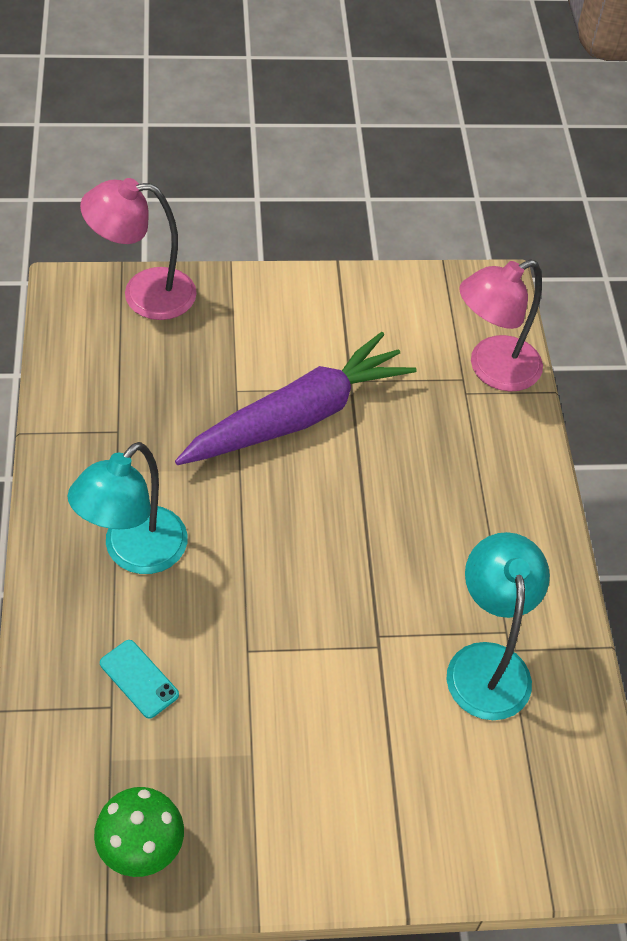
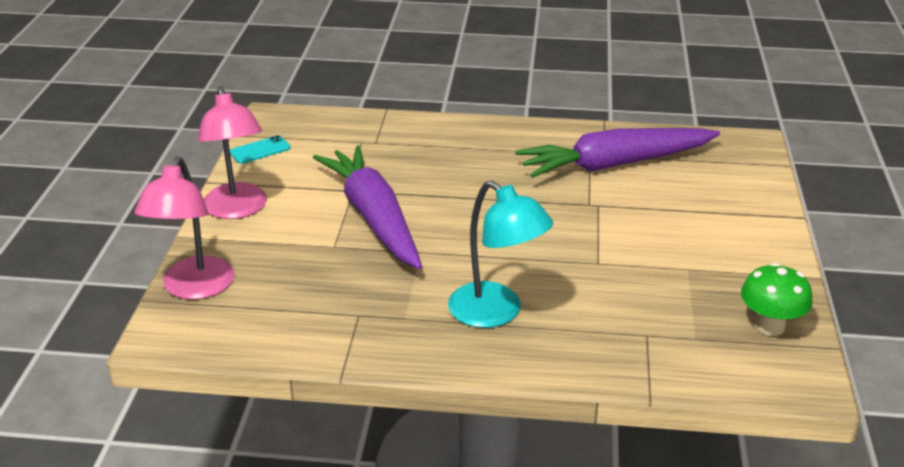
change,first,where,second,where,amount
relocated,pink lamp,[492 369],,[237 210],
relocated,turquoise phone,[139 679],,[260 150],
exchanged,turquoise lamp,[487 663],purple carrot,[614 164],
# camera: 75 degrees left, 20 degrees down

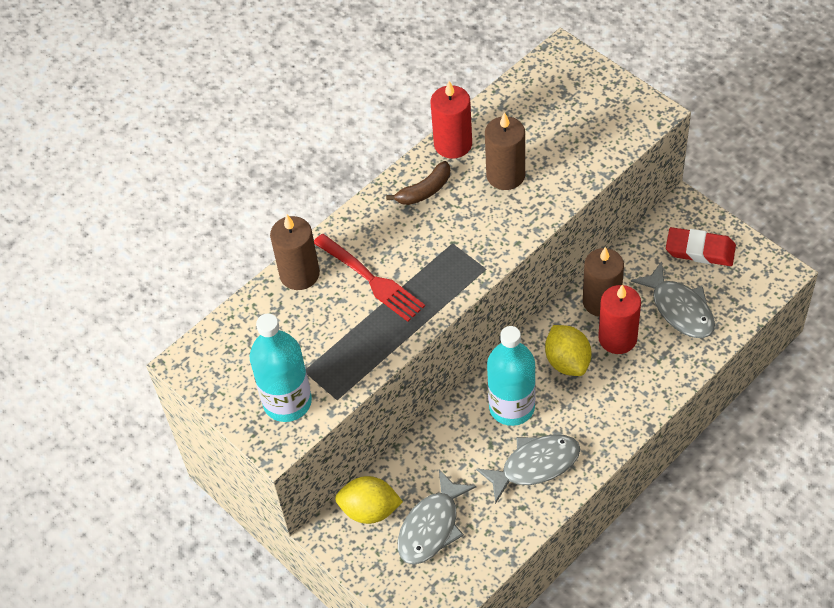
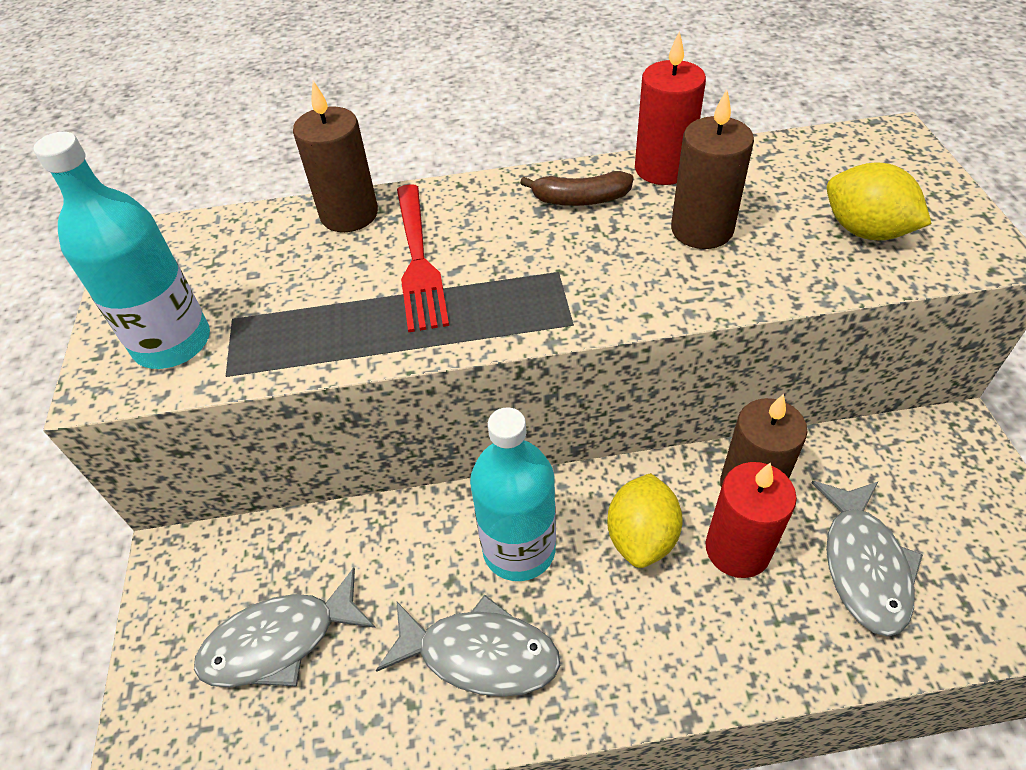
change,first,where,second,where,amount
relocated,yellow lemon,[370 510],,[865 231],
missing,red eraser,[700 250],,,
# camera: 35 degrees right, 5 degrees down

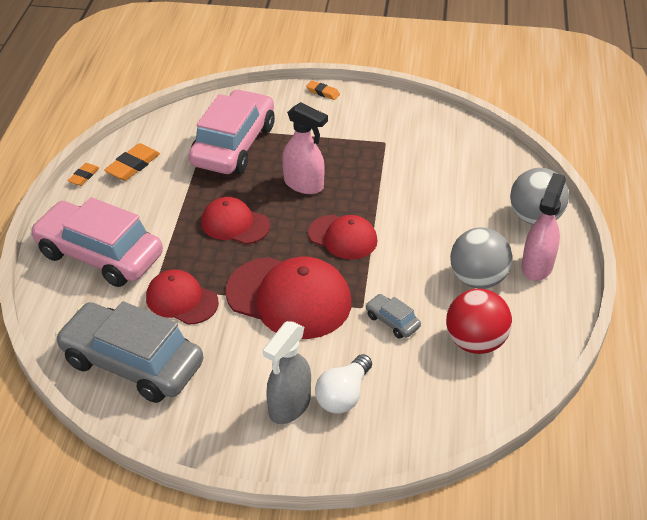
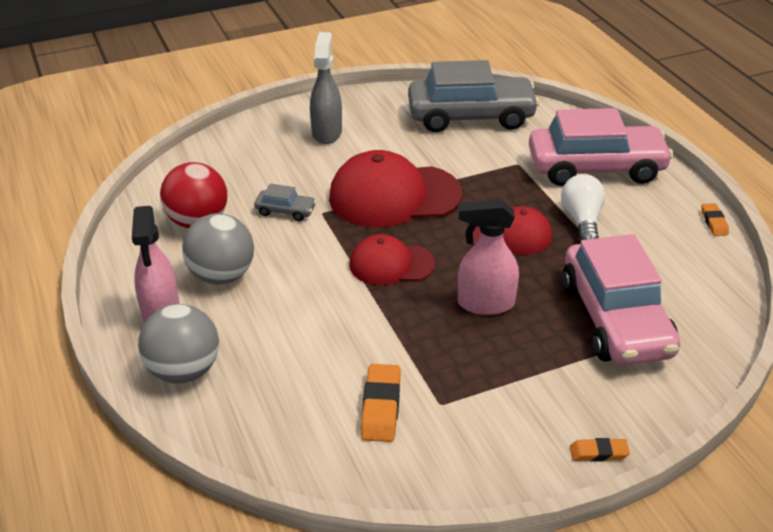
change,first,where,second,where,amount
relocated,orange eraser,[133 166],,[381 407],
relocated,white light bulb,[343 395],,[582 220],
missing,red cap,[181 300],,,
# camera: 150 degrees right, 5 degrees down

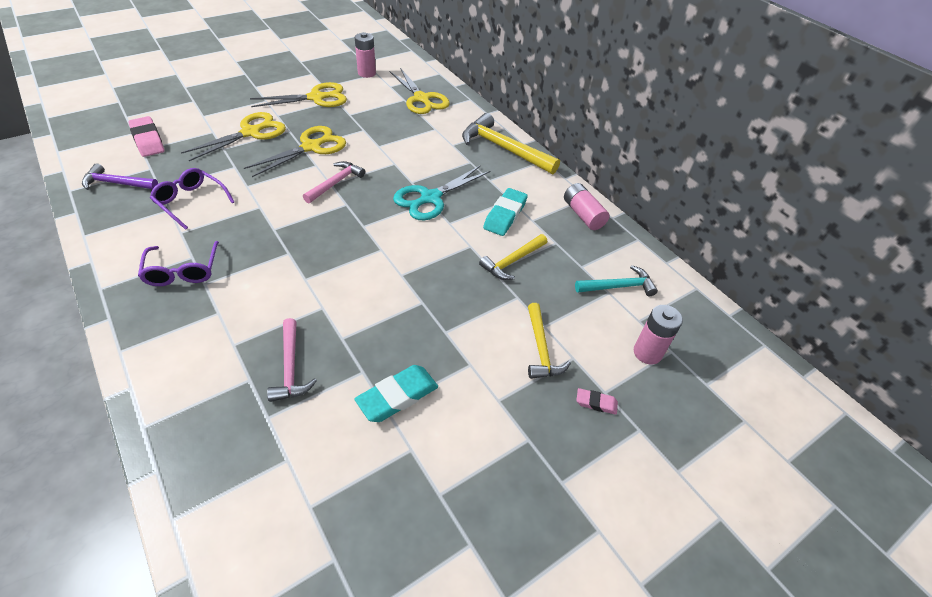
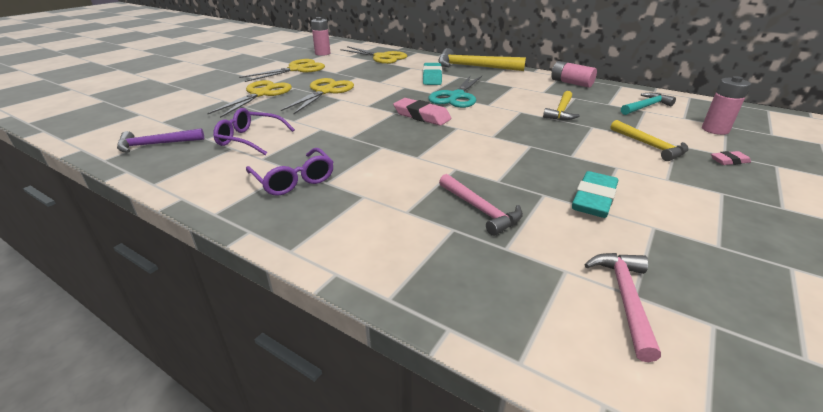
change,first,where,second,where,amount
relocated,pink eraser,[148 140],,[421 116],
relocated,turquoise eraser,[505 215],,[432 77],
relocated,pink hammer,[335 183],,[625 298],
# camera: 20 degrees left, 15 degrees down

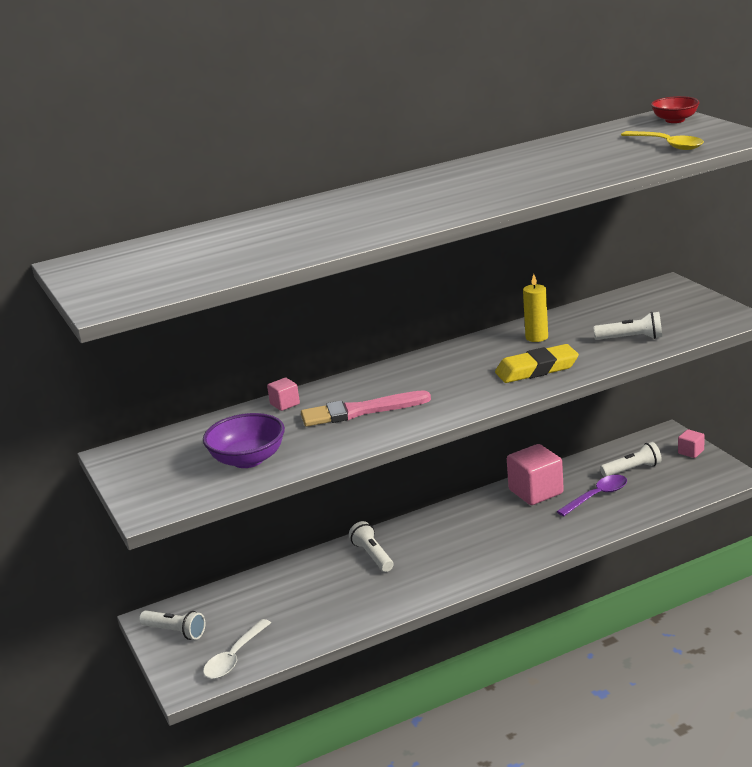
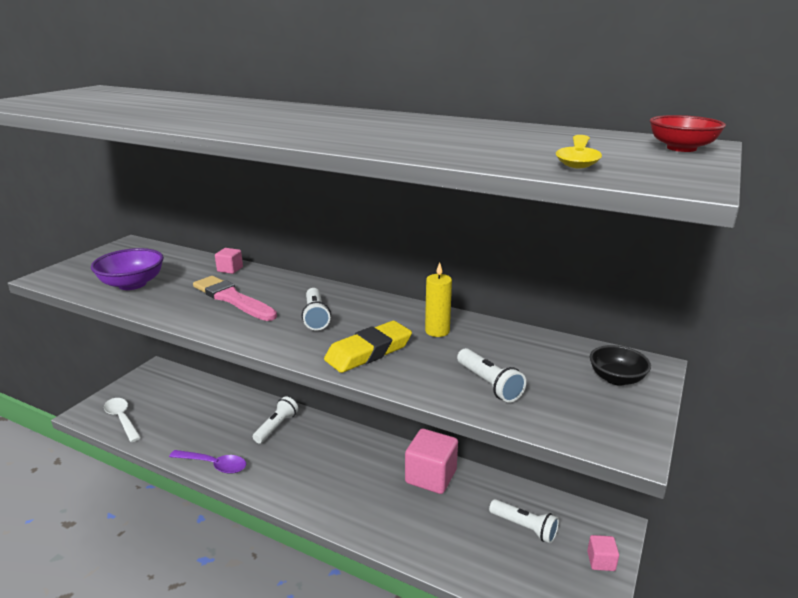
change,first,where,second,where,amount
spun,white spoon,[234 657],,[122 419],60 degrees clockwise
relocated,purple spoon,[597 496],,[214 465],
relocated,white flashlight,[175 631],,[315 317],
spun,yellow eraser,[536 369],,[368 352],75 degrees counterclockwise
appeared,,,black bowl,[616 378],
# camera: 50 degrees right, 0 degrees up

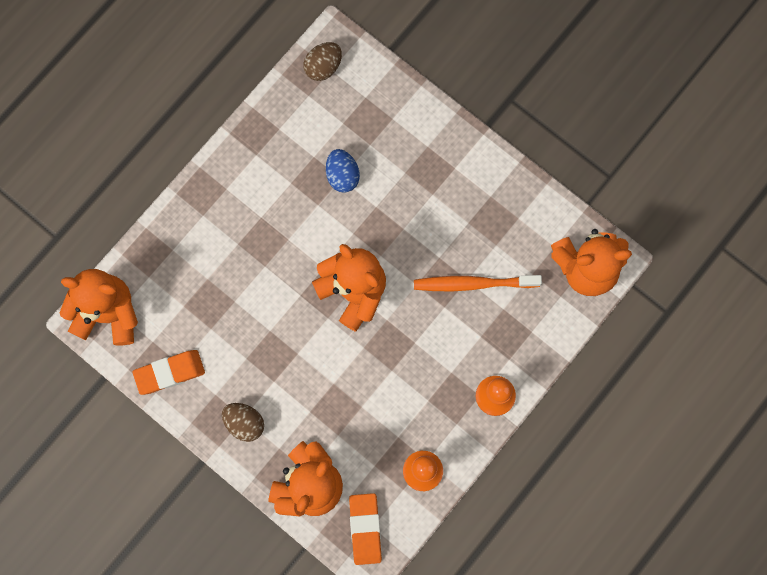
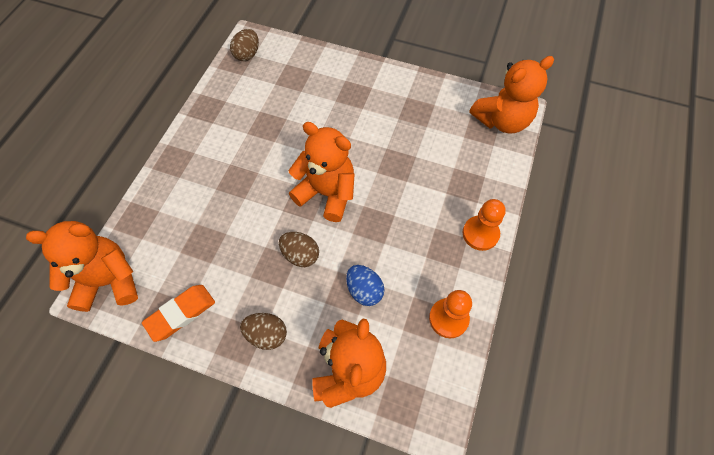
change,first,where,second,where,amount
appeared,,,brown egg,[300 255],
relocated,blue egg,[342 175],,[364 290],
missing,orange eraser,[365 529],,,
missing,orange toothbrush,[473 283],,,
# camera: 20 degrees left, 15 degrees down

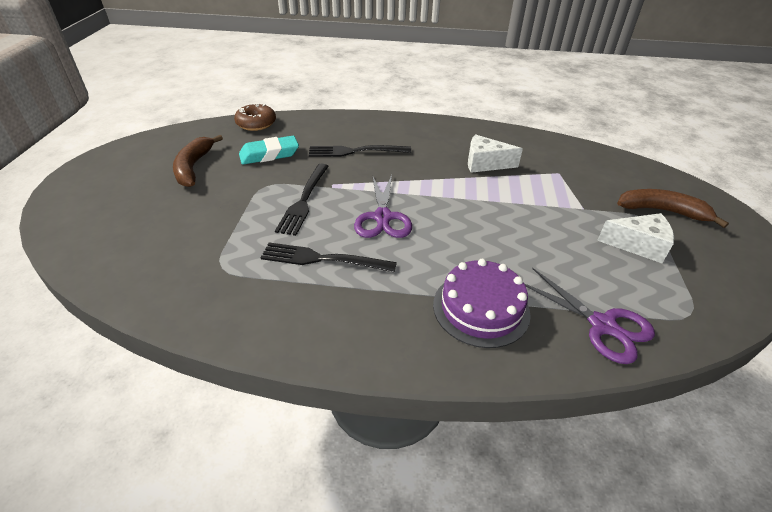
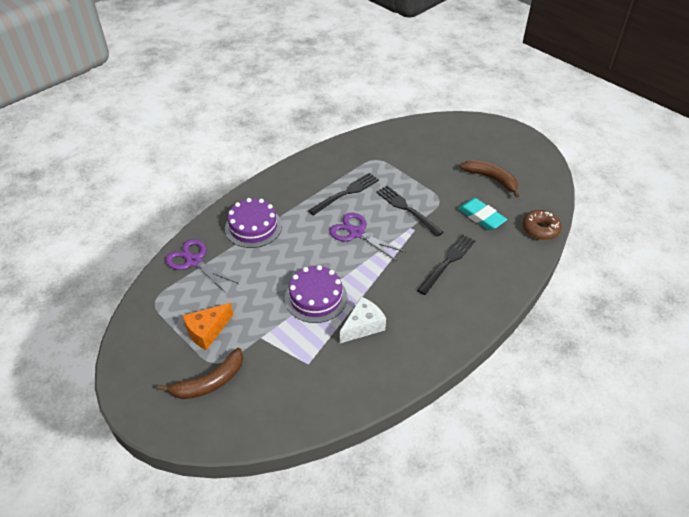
change,first,where,second,where,amount
spun,purple scissors,[603 325],,[194 261],45 degrees clockwise
colour,white cheese,[638 245],orange cheese,[207 331],
appeared,,,purple cake,[316 297],
spun,turquoise eraser,[269 154],,[481 217],60 degrees counterclockwise
# camera: 130 degrees right, 5 degrees up

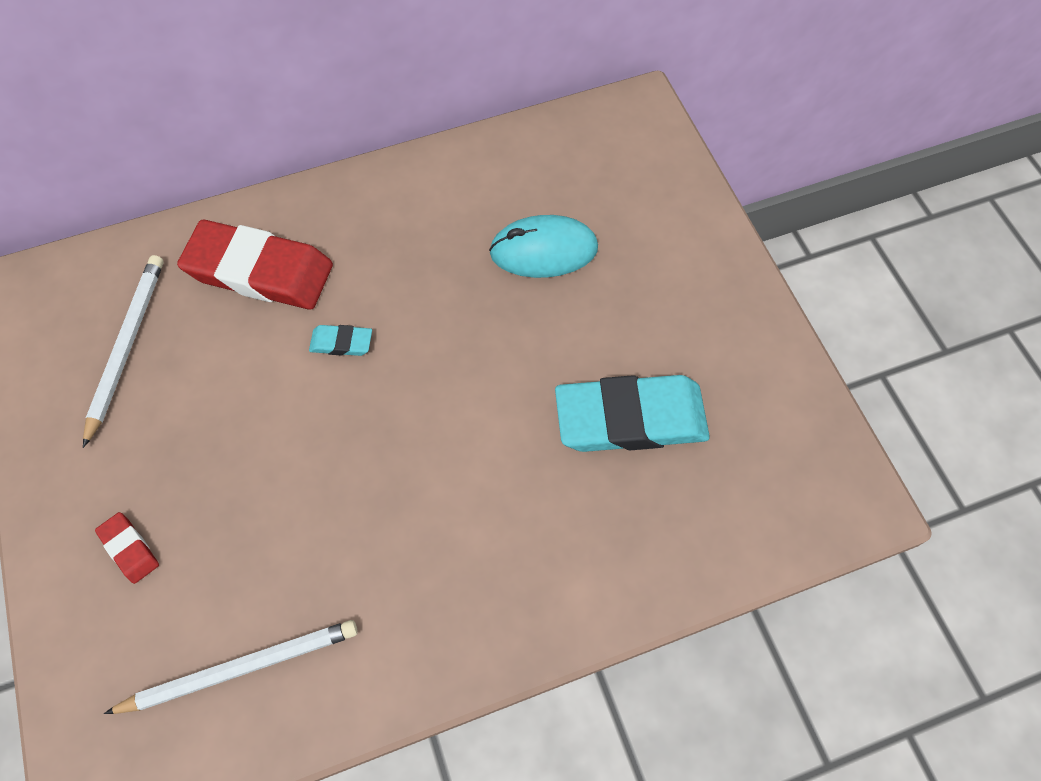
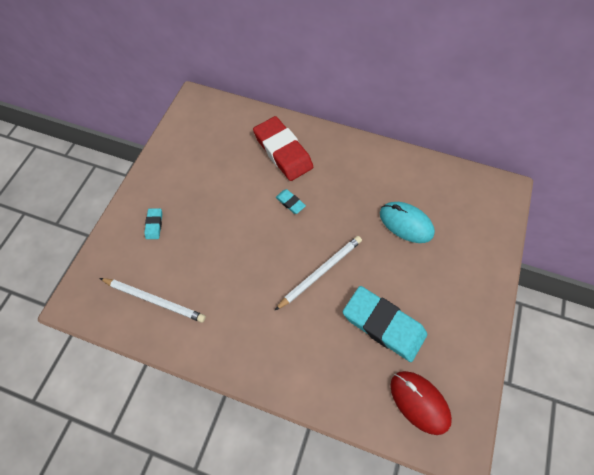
change,first,where,second,where,amount
colour,red eraser,[129 549],turquoise eraser,[154 225],
relocated,white pencil,[126 346],,[320 272],
appeared,,,red mouse,[419 402],
# camera: 40 degrees right, 0 degrees up

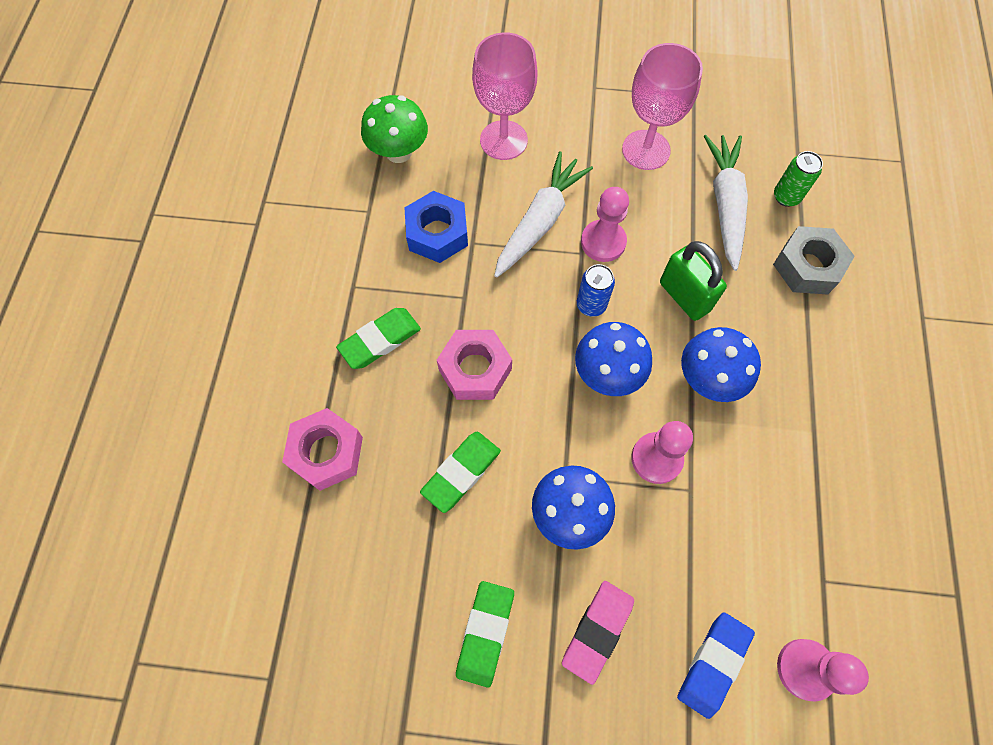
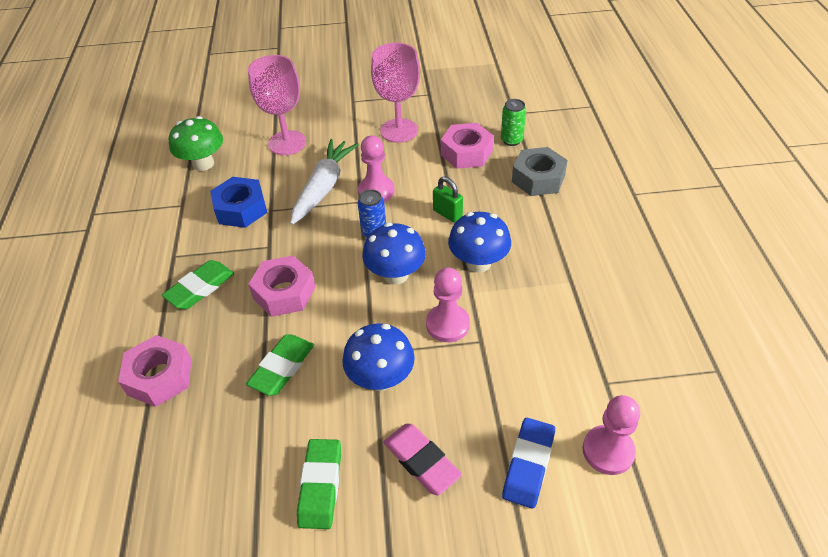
change,first,where,second,where,amount
spun,pink eraser,[597 630],,[421 461],60 degrees counterclockwise
size,green padlock,[684 296],,[447 214],x0.66
exchanged,white carrot,[725 205],pink nut,[466 153],
# camera: 10 degrees left, 20 degrees down

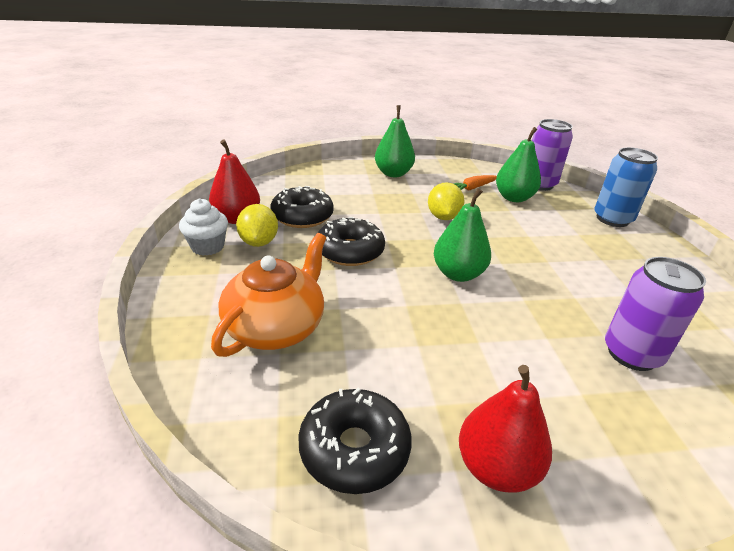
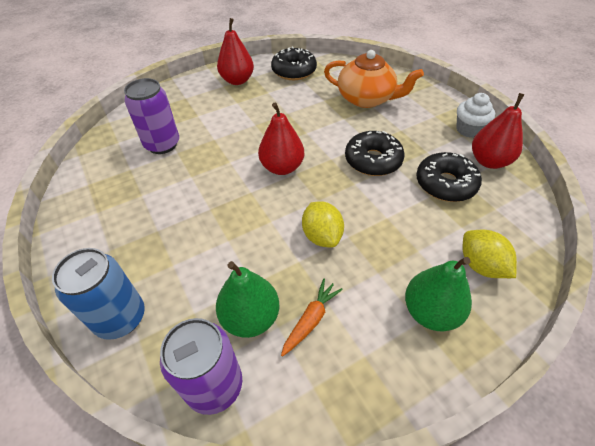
change,first,where,second,where,amount
colour,green pear,[458 274],red pear,[282 167],
spun,orange teapot,[276 327],,[366 99],75 degrees counterclockwise
relocated,yellow lemon,[259 242],,[481 265],
# camera: 160 degrees right, 15 degrees up

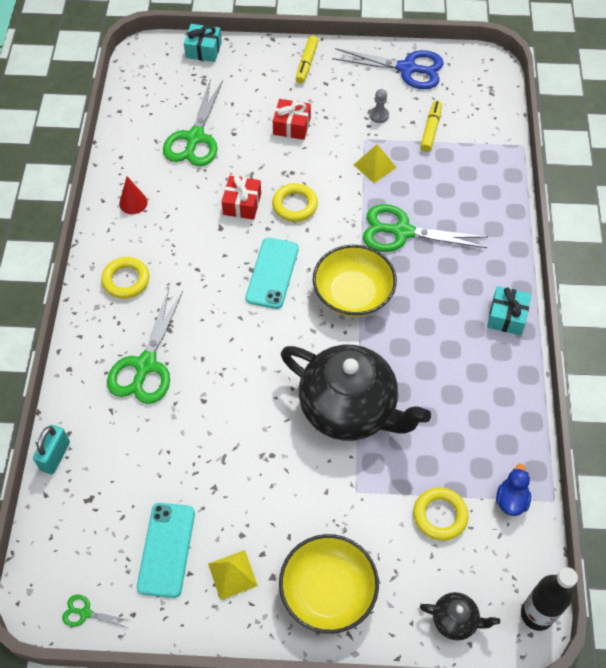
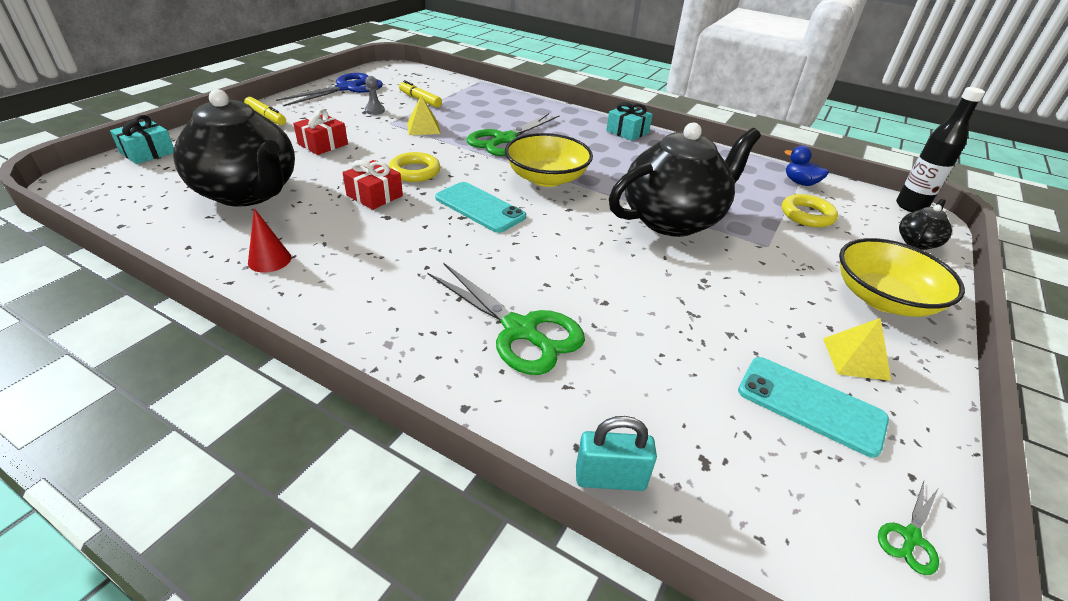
change,first,where,second,where,amount
exchanged,green scissors,[195 138],black teapot,[249 193],
spun,turquoise padlock,[55 456],,[610 478],45 degrees counterclockwise
missing,yellow ring,[126 280],,,
# camera: 65 degrees left, 20 degrees down

